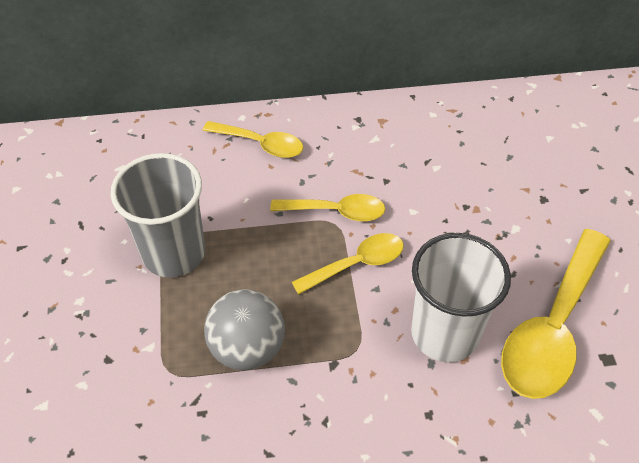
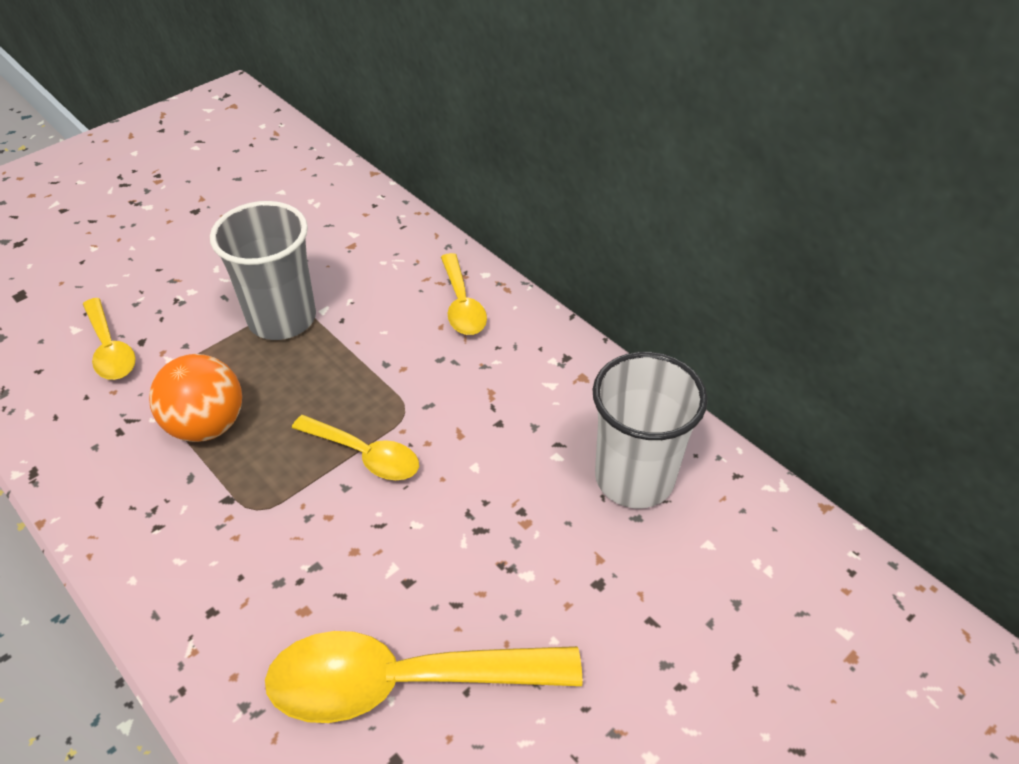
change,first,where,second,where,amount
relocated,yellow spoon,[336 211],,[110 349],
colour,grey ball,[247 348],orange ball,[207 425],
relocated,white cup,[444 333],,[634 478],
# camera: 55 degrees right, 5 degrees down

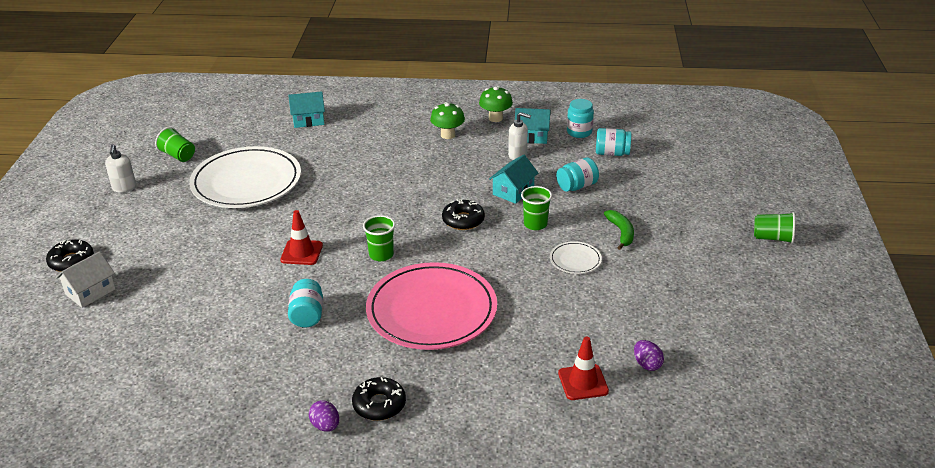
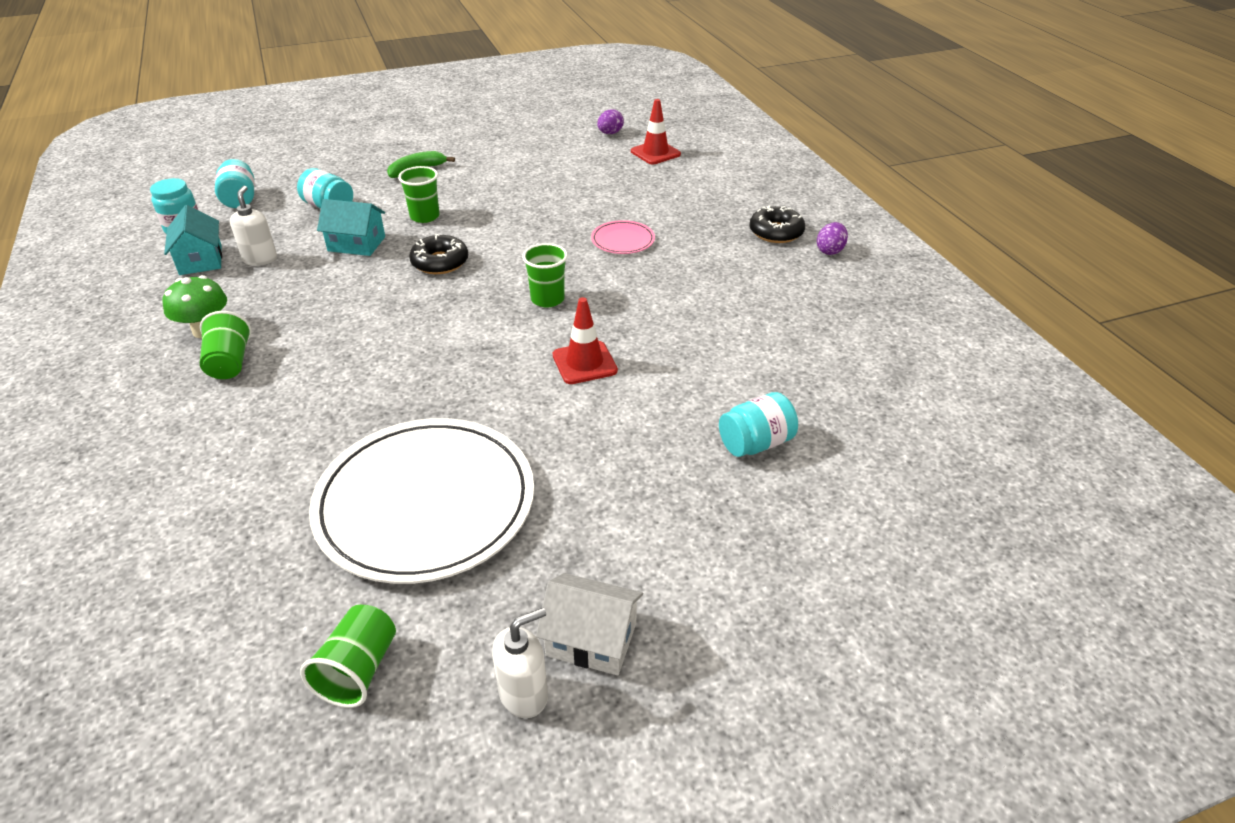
change,first,where,second,where,amount
relocated,green cup,[772 238],,[230 363],
relocated,white house,[90 292],,[591 639],
size,pink plate,[431 310],,[623 240],x0.42
relocated,turquoise jar,[307 315],,[755 443],
missing,black donut,[71 261],,,
missing,turquoise house,[308 120],,,
missing,green mushroom,[495 118],,,
missing,white plate,[575 260],,,
# camera: 115 degrees left, 5 degrees up

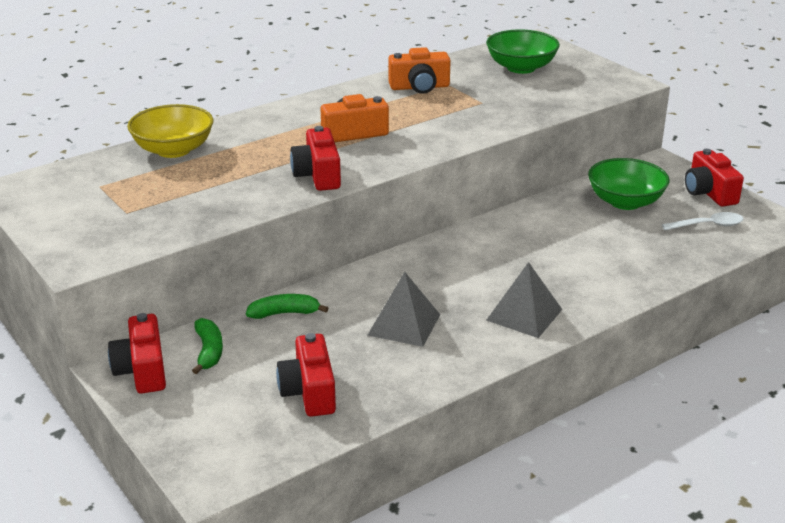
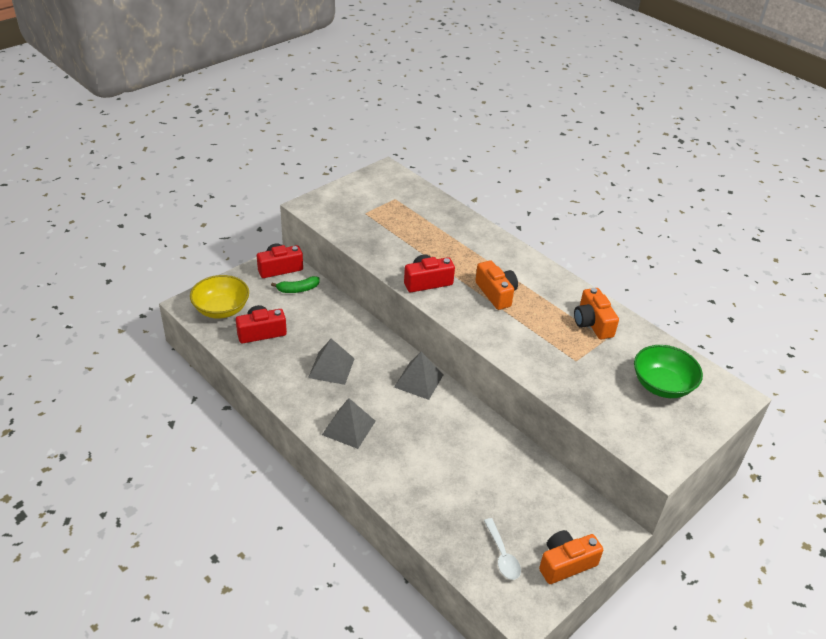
change,first,where,second,where,amount
relocated,yellow bowl,[173 150],,[221 309],
appeared,,,grey pyramid,[418 381],
colour,red camera,[709 192],orange camera,[566 563],
missing,green banana,[284 313],,,
missing,green bowl,[625 202],,,
# camera: 80 degrees right, 10 degrees up

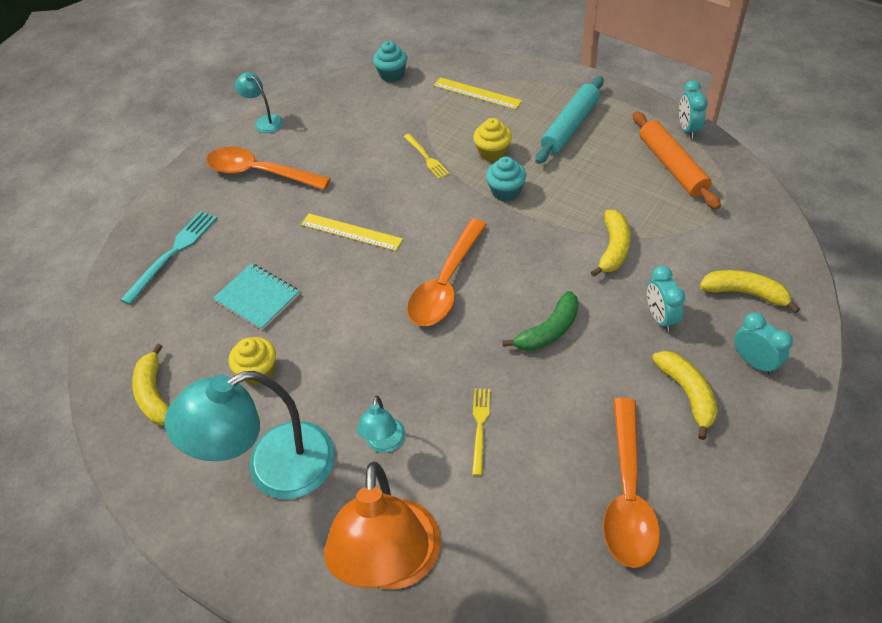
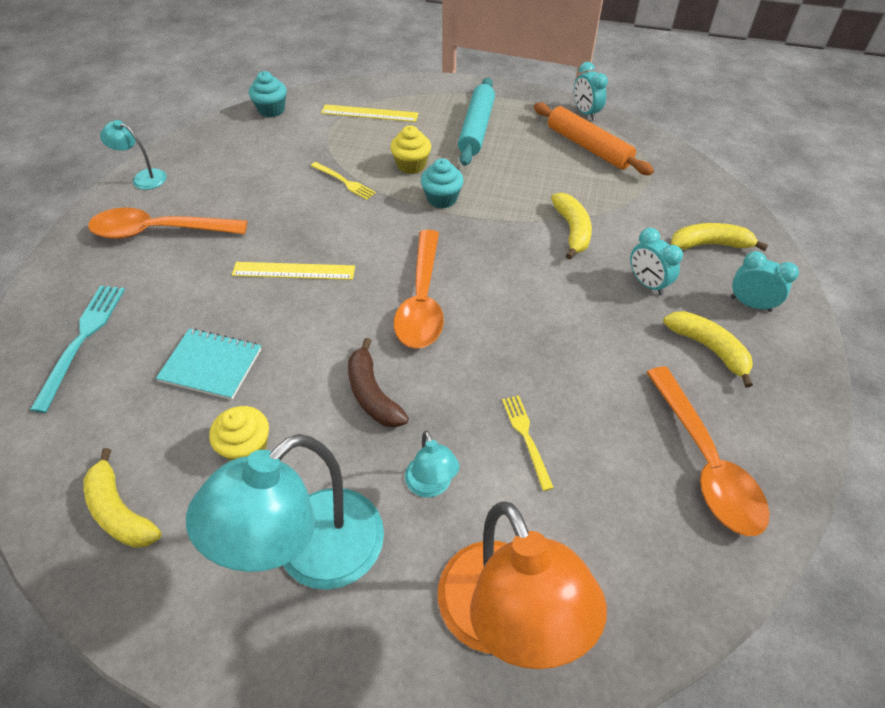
change,first,where,second,where,amount
appeared,,,brown banana,[372 394],
missing,green banana,[548 331],,,
# camera: 25 degrees left, 0 degrees up

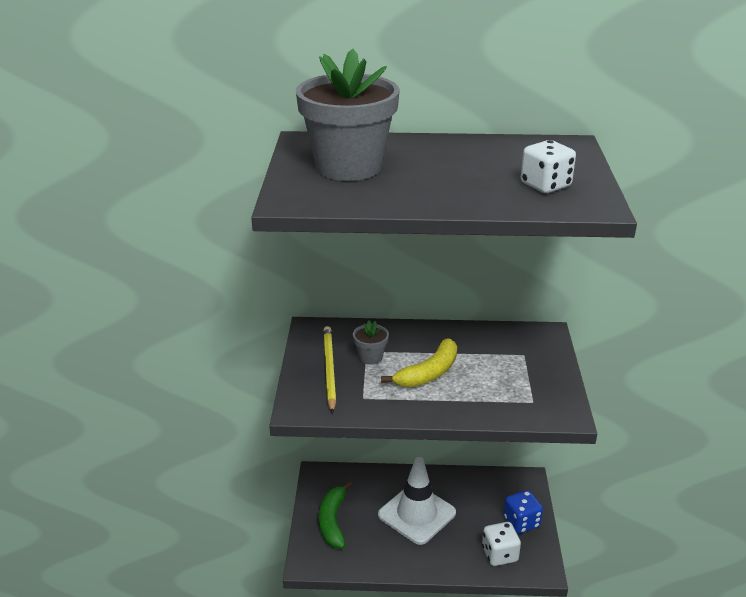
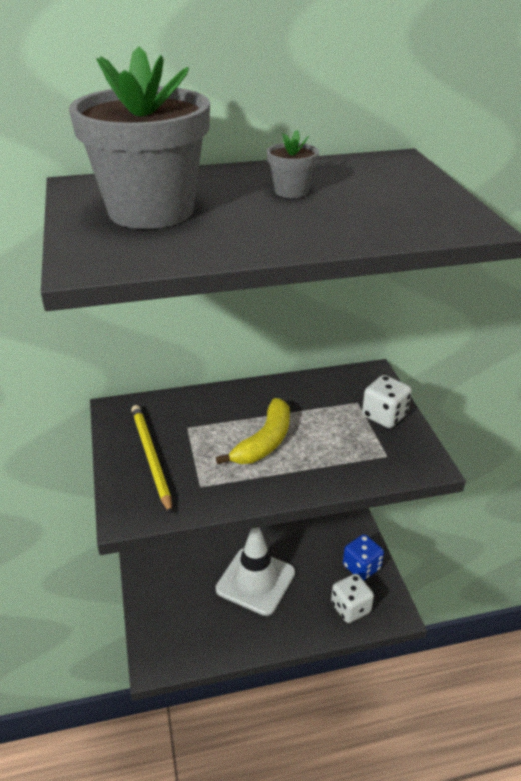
change,first,where,second,where,amount
relocated,grey flower pot,[370 357],,[291 191],
relocated,white dice,[545 185],,[384 416],
missing,green banana,[333 521],,,
# camera: 15 degrees left, 5 degrees up

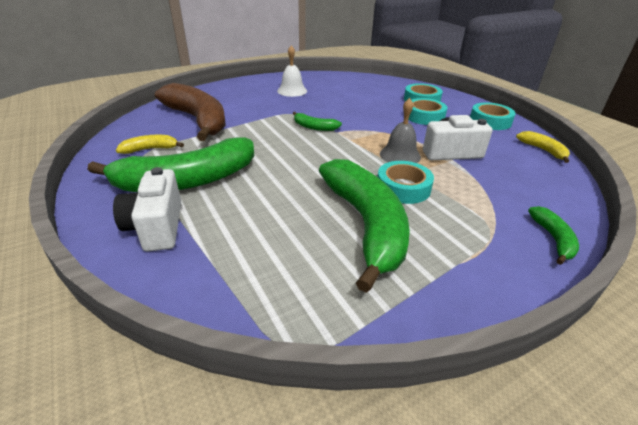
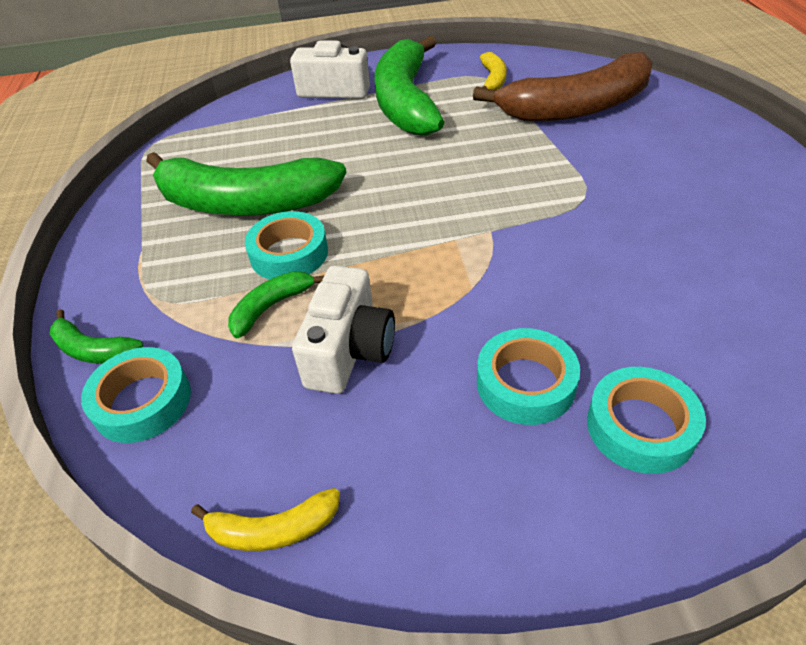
change,first,where,second,where,amount
relocated,turquoise tape,[490 121],,[142 401],
relocated,green banana,[314 127],,[271 307],
missing,white bell,[292 91],,,
missing,grey bell,[400 155],,,
# camera: 115 degrees right, 10 degrees up

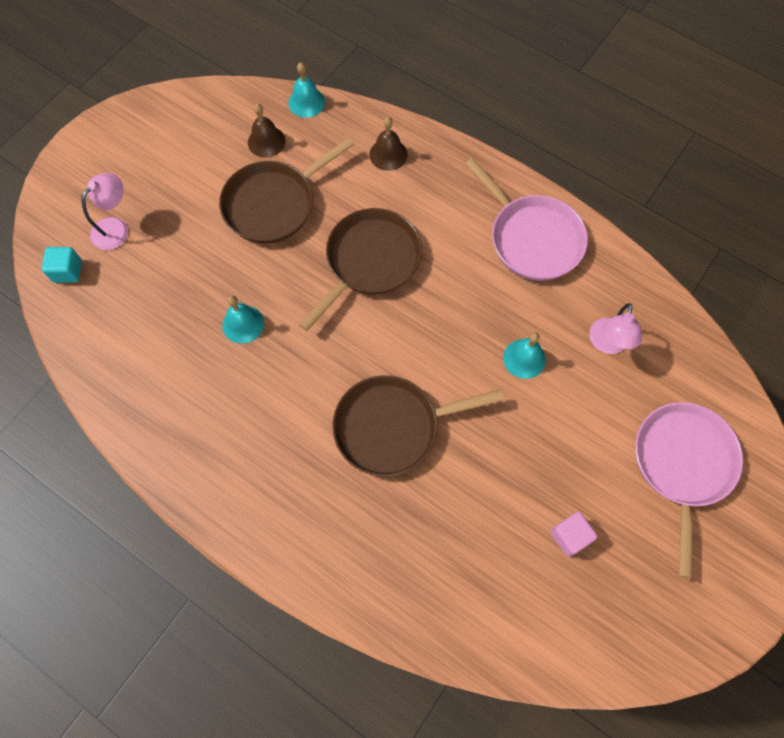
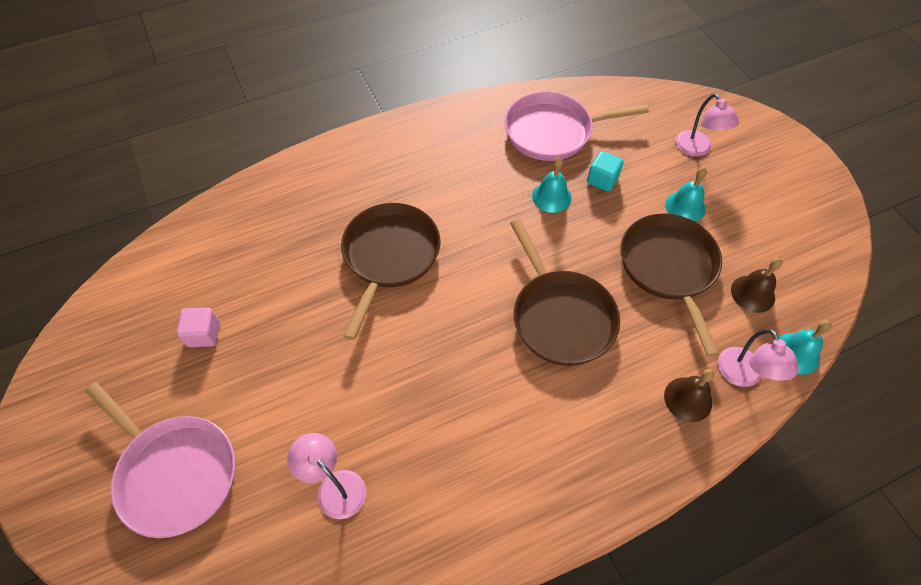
change,first,where,second,where,amount
relocated,pink pan,[532 238],,[553 132],
relocated,turquoise cube,[67 271],,[602 180],
relocated,turquoise bell,[524 358],,[685 206],
appeared,,,pink lamp,[743 376],
# camera: 120 degrees right, 10 degrees down

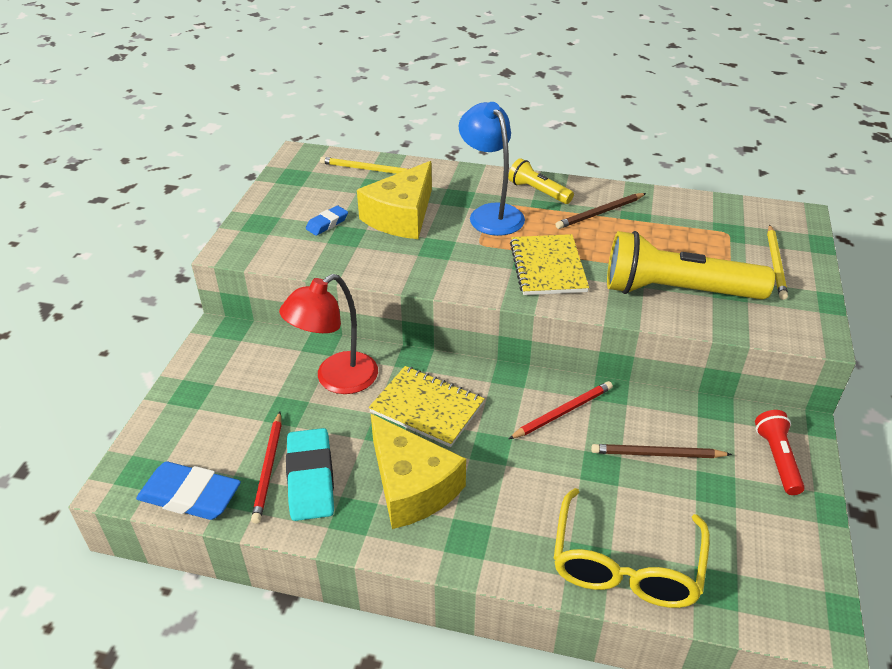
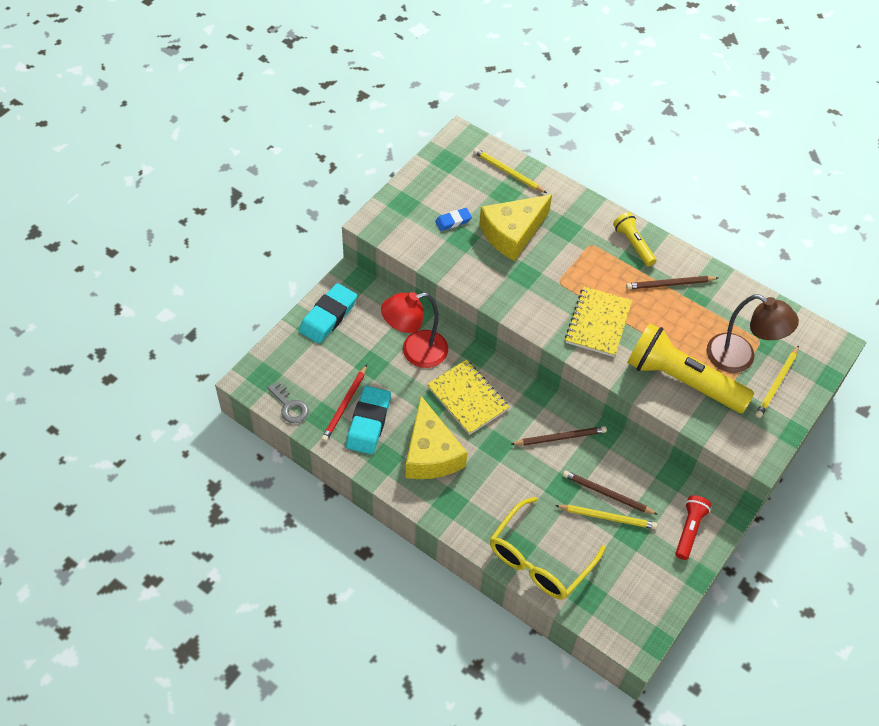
change,first,where,second,where,amount
exchanged,blue eraser,[190 496],grey key,[290 406],
appeared,,,turquoise eraser,[328 316],
colour,red pencil,[563 412],brown pencil,[560 437],
appeared,,,yellow pencil,[607 517],
appeared,,,brown lamp,[740 358],
missing,blue lamp,[491 213],,,
# camera: 20 degrees right, 15 degrees up

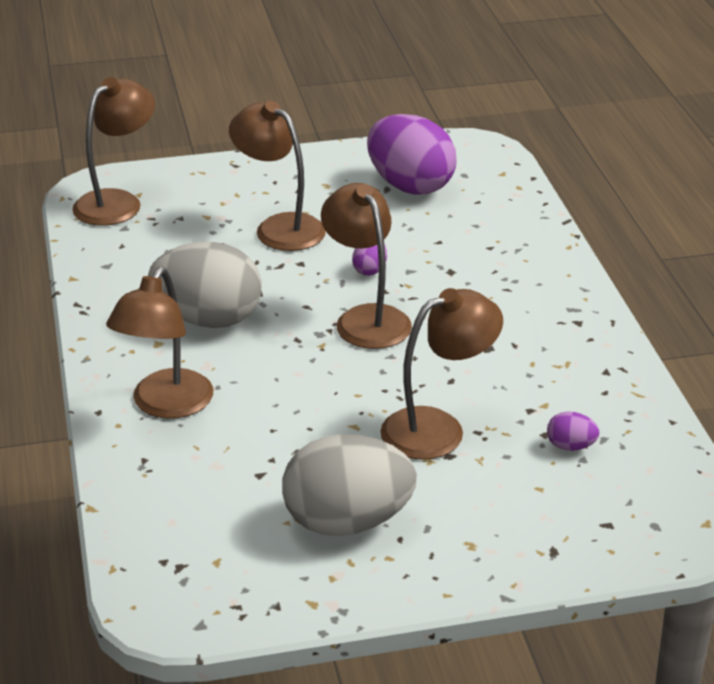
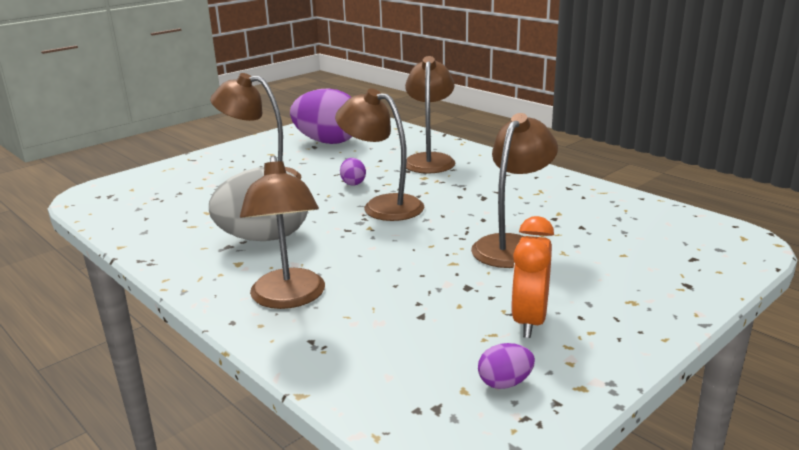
change,first,where,second,where,amount
relocated,brown lamp,[117 202],,[429 160],
relocated,purple egg,[570 446],,[505 383],
exchanged,grey egg,[347 522],orange clock,[529 321],
# camera: 30 degrees left, 10 degrees down

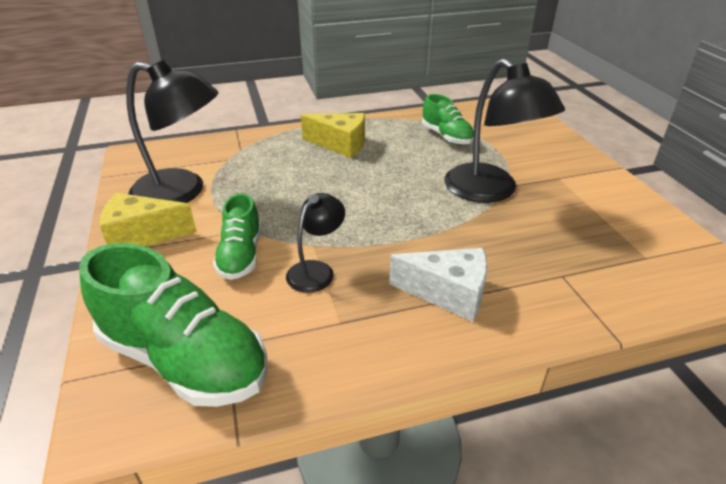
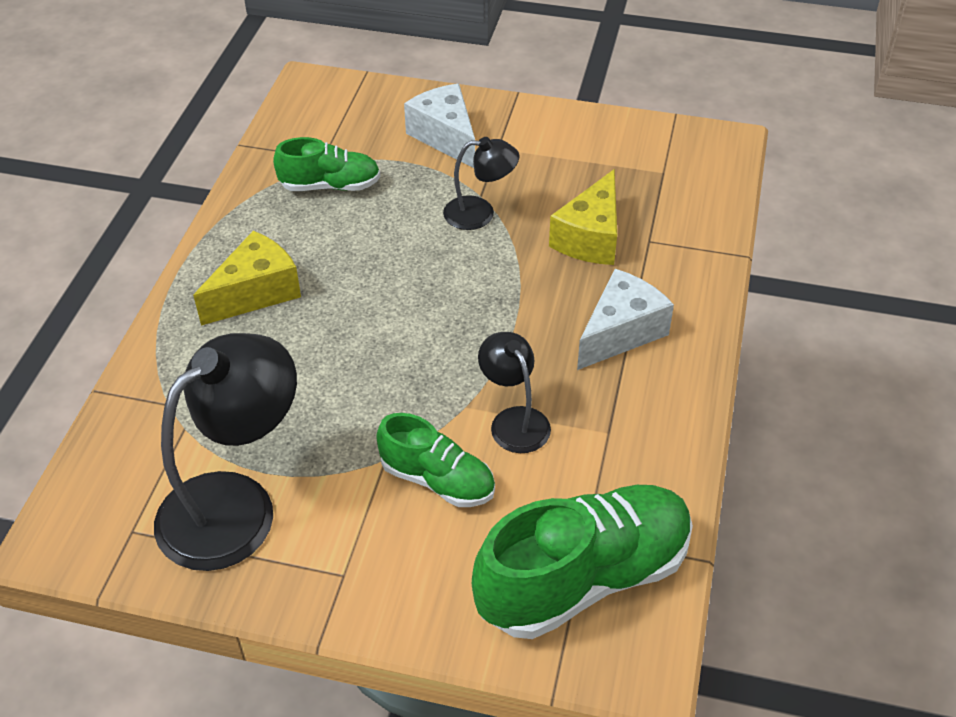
change,first,where,second,where,amount
appeared,,,white cheese,[445 137],
size,black lamp,[490 191],,[480 213],x0.54
relocated,yellow cheese,[142 235],,[590 237],
# camera: 60 degrees left, 10 degrees up

